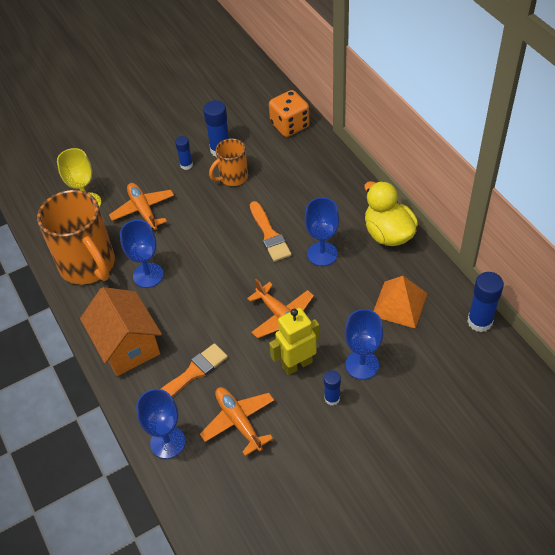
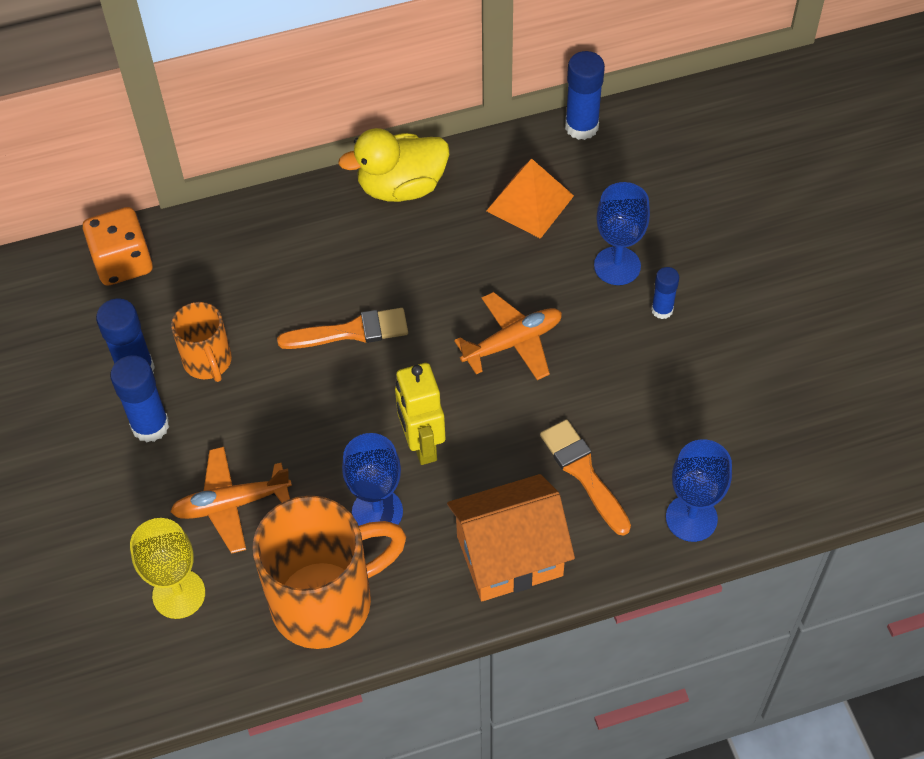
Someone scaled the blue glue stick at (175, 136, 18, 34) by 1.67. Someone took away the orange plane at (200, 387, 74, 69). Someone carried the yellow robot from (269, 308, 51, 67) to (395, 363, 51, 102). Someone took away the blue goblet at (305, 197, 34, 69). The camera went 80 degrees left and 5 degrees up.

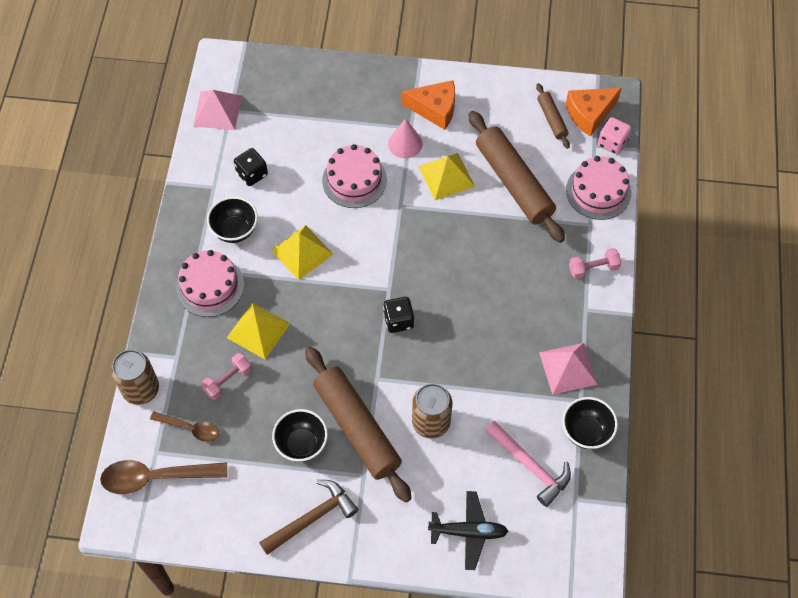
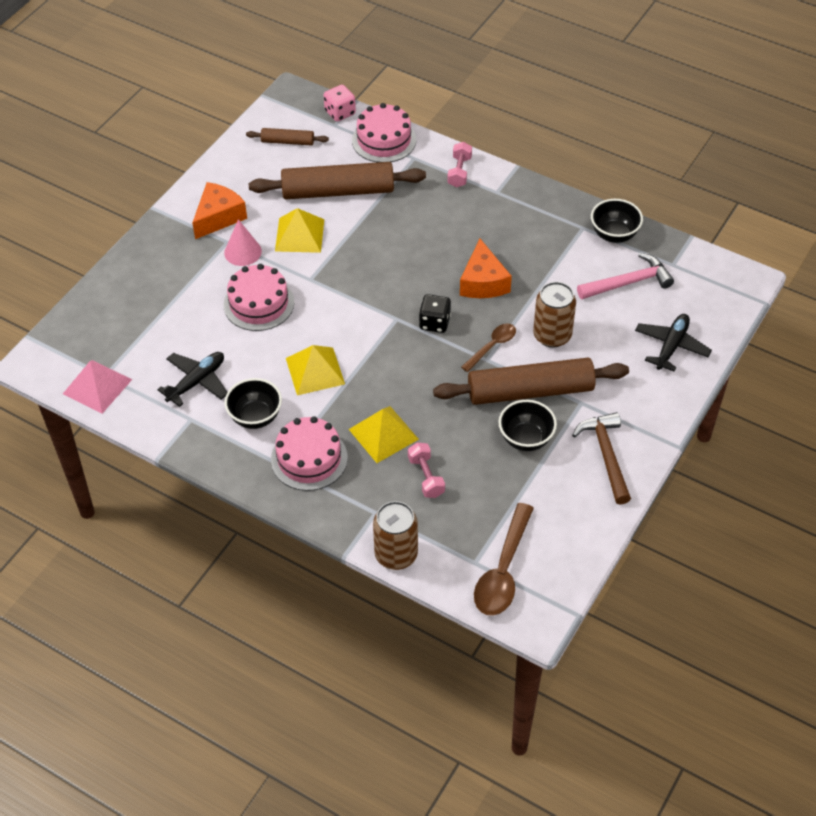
Someone carried the brown spoon from (150, 411, 69, 31) to (461, 323, 55, 49). Someone swapped the black dice at (234, 148, 34, 38) for the black plane at (157, 352, 70, 55). Someone took away the pink pyramid at (539, 343, 59, 52). Someone carried the orange cheese from (566, 88, 55, 49) to (460, 239, 52, 59). The camera went 65 degrees left and 10 degrees down.

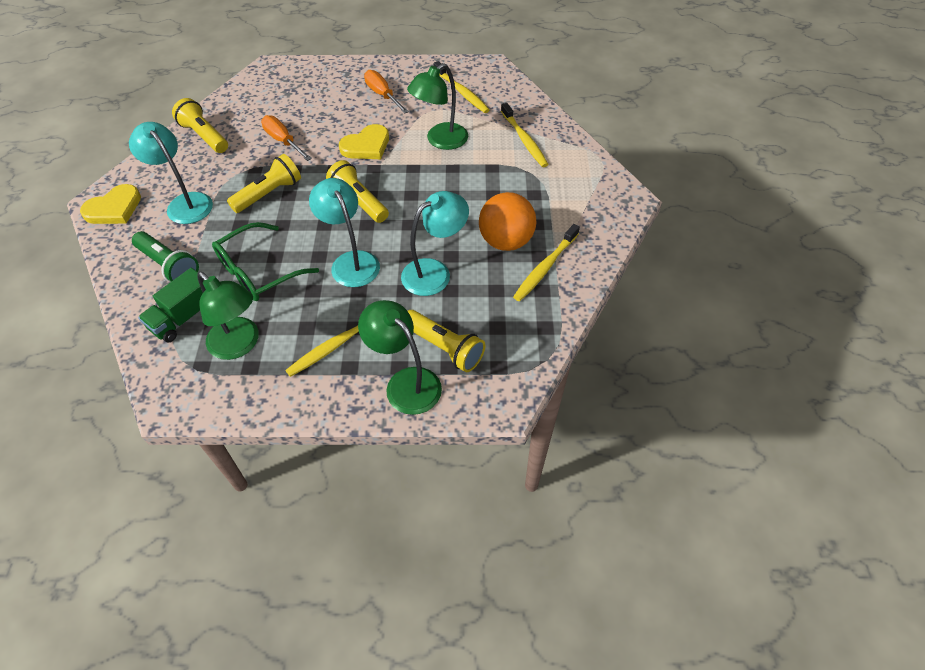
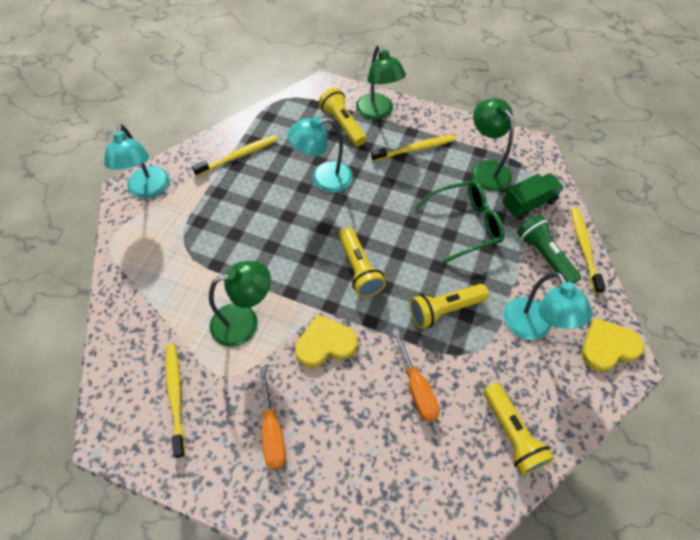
Someone carried the turquoise lamp from (309, 178, 71, 109) to (104, 124, 65, 74). Someone took away the orange ball at (479, 192, 57, 59). Someone carried the yellow toothbrush from (501, 103, 48, 64) to (571, 207, 35, 87). The camera went 160 degrees left and 5 degrees up.

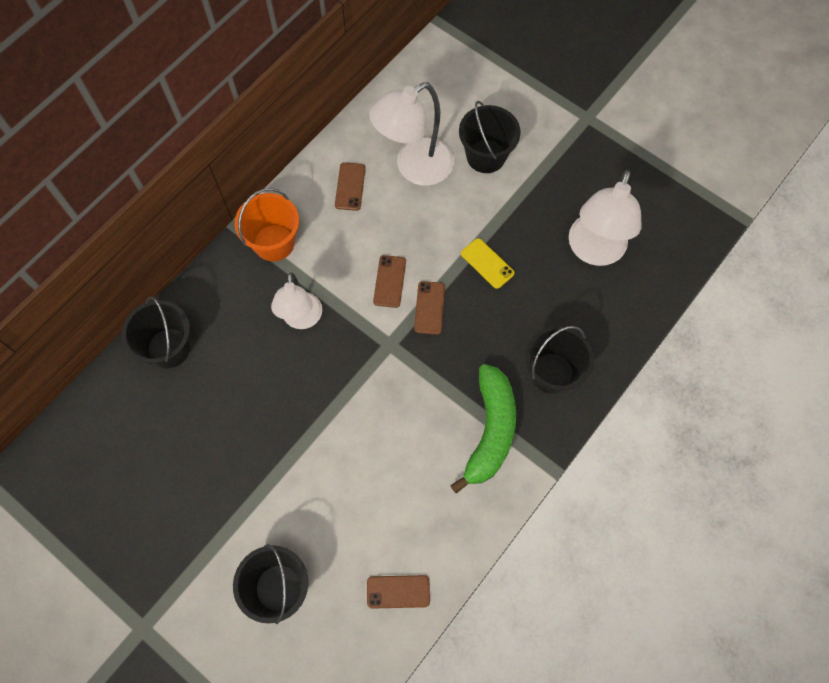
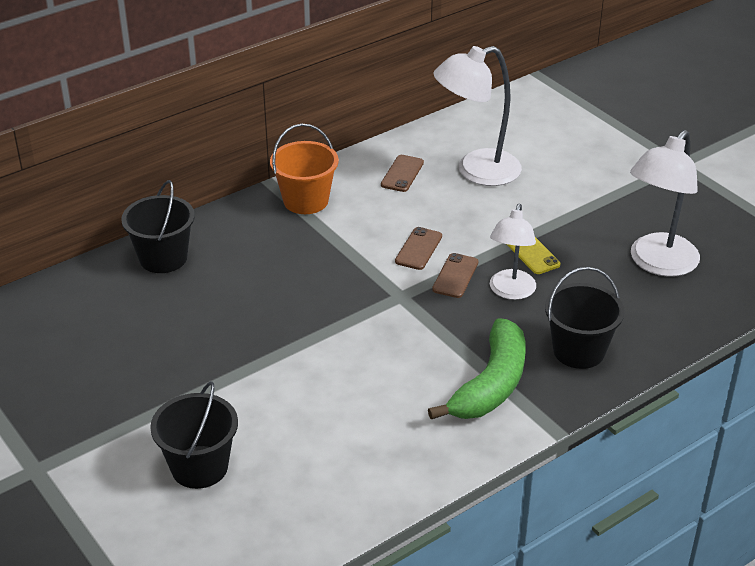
Someone carried the white lamp from (271, 273, 51, 56) to (490, 204, 46, 96). Someone took away the brown phone at (367, 575, 63, 34). Someone took away the black bucket at (459, 101, 62, 72). The camera went 15 degrees right and 30 degrees down.

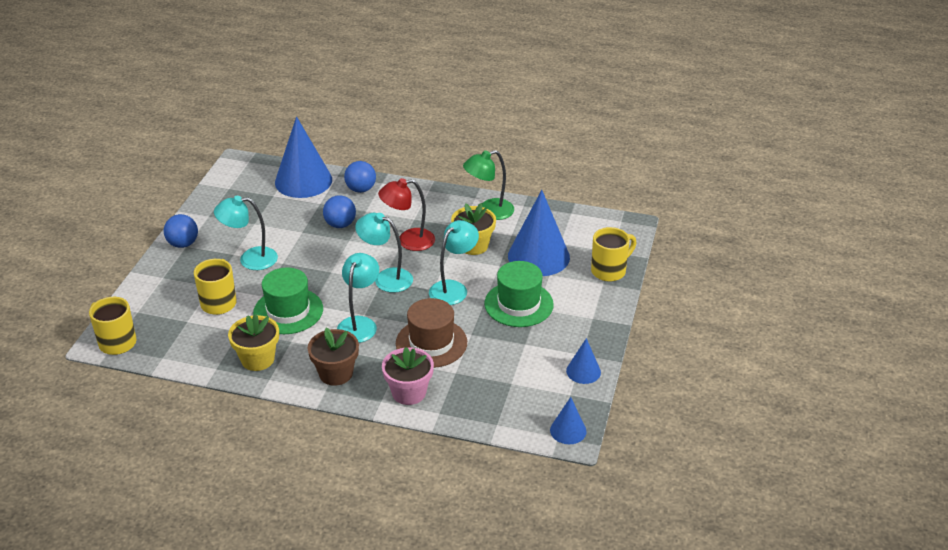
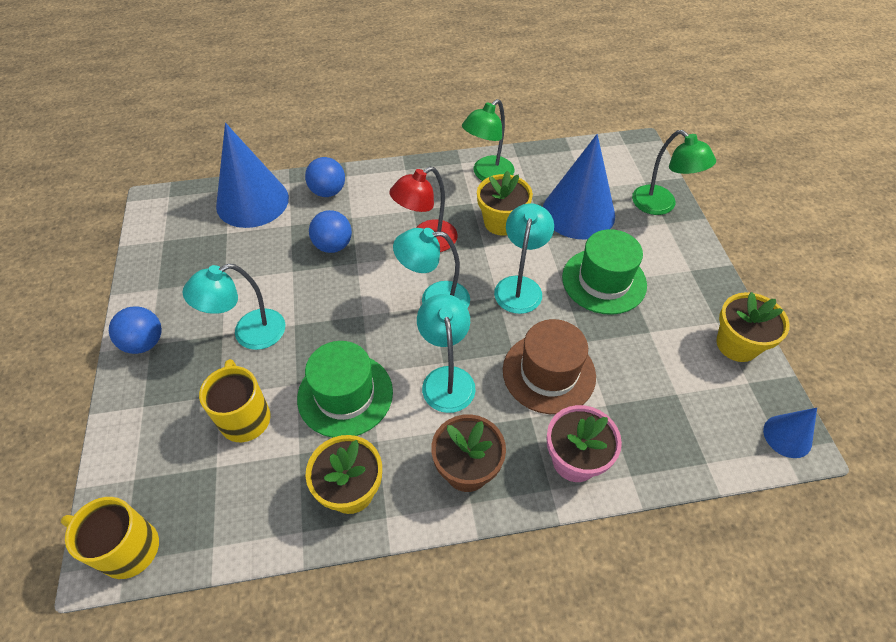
Someone swapped the blue cone at (566, 338, 35, 46) for the yellow flower pot at (716, 292, 74, 70). Someone swapped the yellow mug at (591, 227, 46, 55) for the green lamp at (632, 130, 84, 85). The camera went 25 degrees left and 15 degrees up.

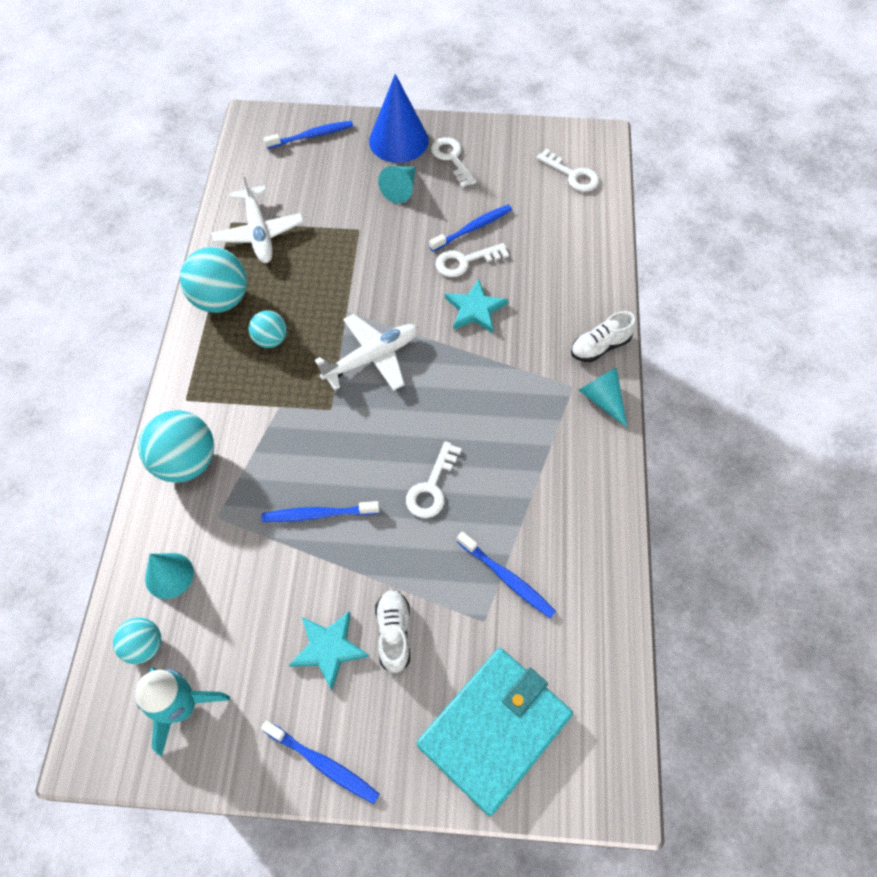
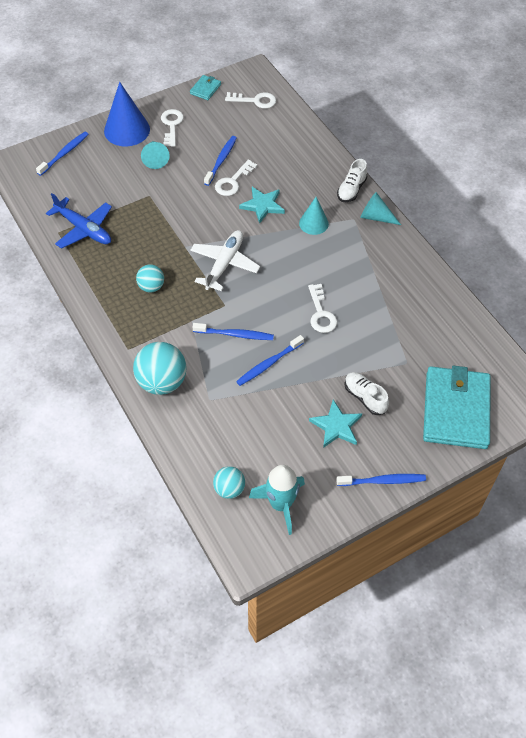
Someone carried the turquoise cone from (145, 553, 49, 46) to (299, 197, 30, 38). Someone took away the turquoise ball at (180, 247, 67, 66). Someone repainted the white plane at (211, 173, 93, 90), which became the blue plane at (46, 193, 66, 56). Someone rotated the white key at (431, 137, 46, 51) by 60 degrees clockwise. Someone carried the blue toothbrush from (457, 531, 99, 87) to (193, 323, 81, 17). Someone put down the turquoise wallet at (190, 75, 31, 25). The camera went 35 degrees left and 5 degrees down.

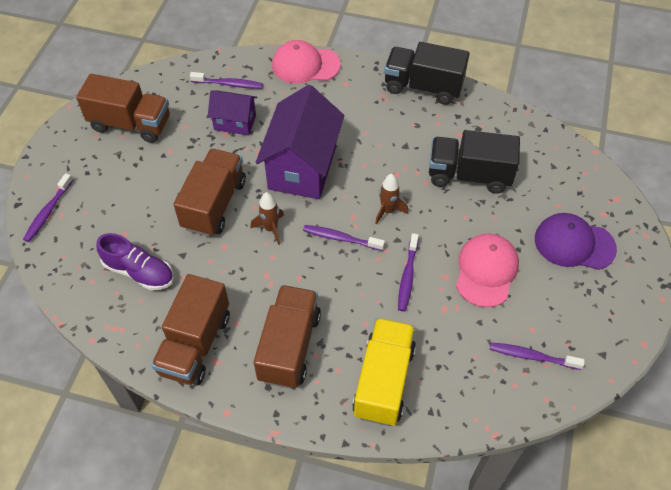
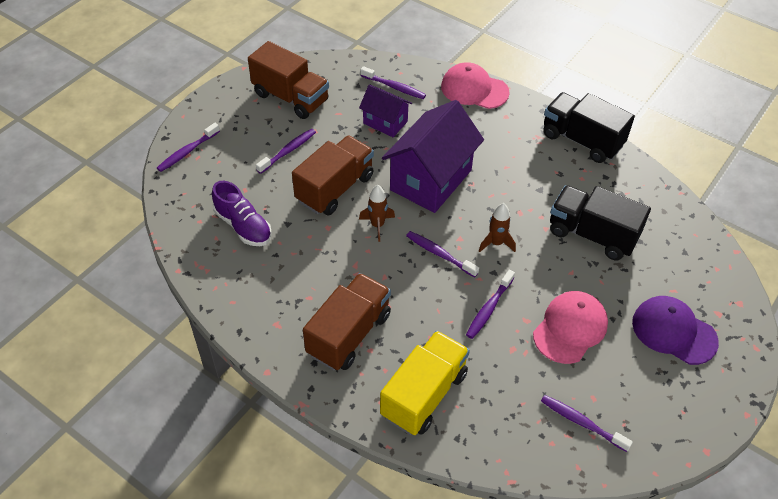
Someone took away the brown truck at (151, 274, 79, 112). Someone put down the purple toothbrush at (256, 129, 60, 45). The camera went 20 degrees right and 5 degrees down.

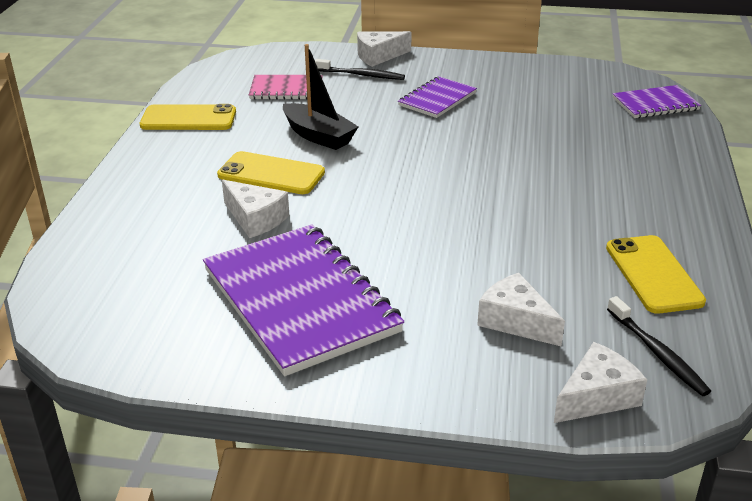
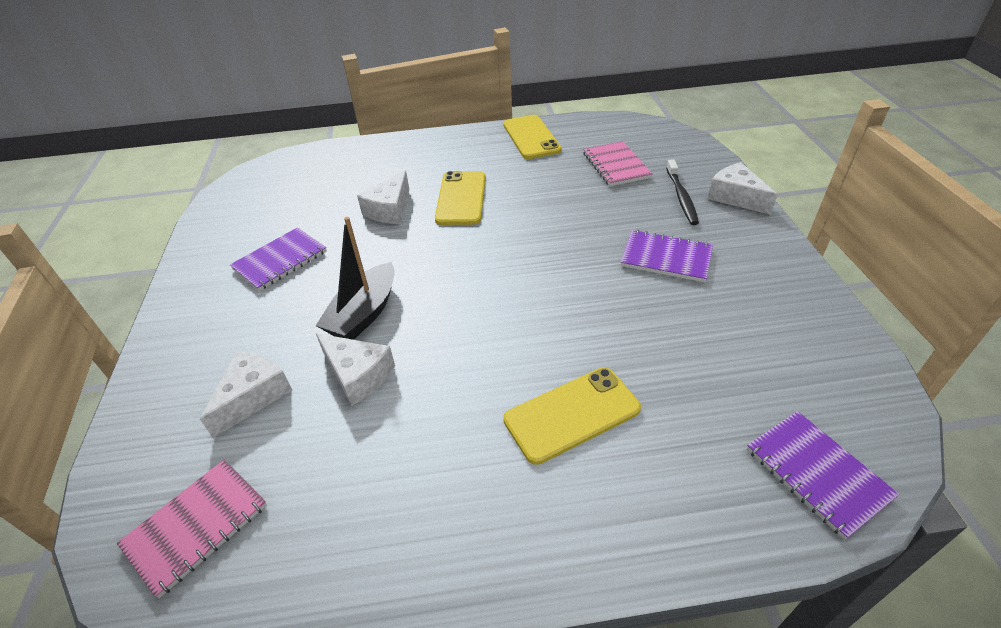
Someone scaled the purple notebook at (203, 224, 201, 152) by 0.51. Someone carried the black boat from (283, 44, 76, 106) to (316, 217, 79, 123). Someone carried the white cheese from (554, 342, 93, 81) to (316, 333, 79, 73). Someone carried the yellow phone from (606, 235, 100, 79) to (503, 367, 138, 98). Someone swapped the black toothbrush at (607, 296, 104, 100) for the pink notebook at (117, 459, 150, 139). The camera went 75 degrees right and 10 degrees up.

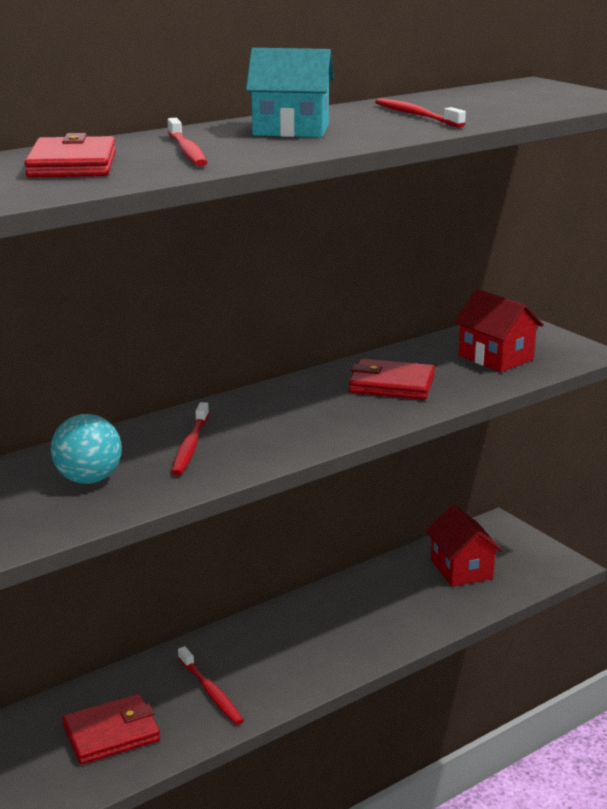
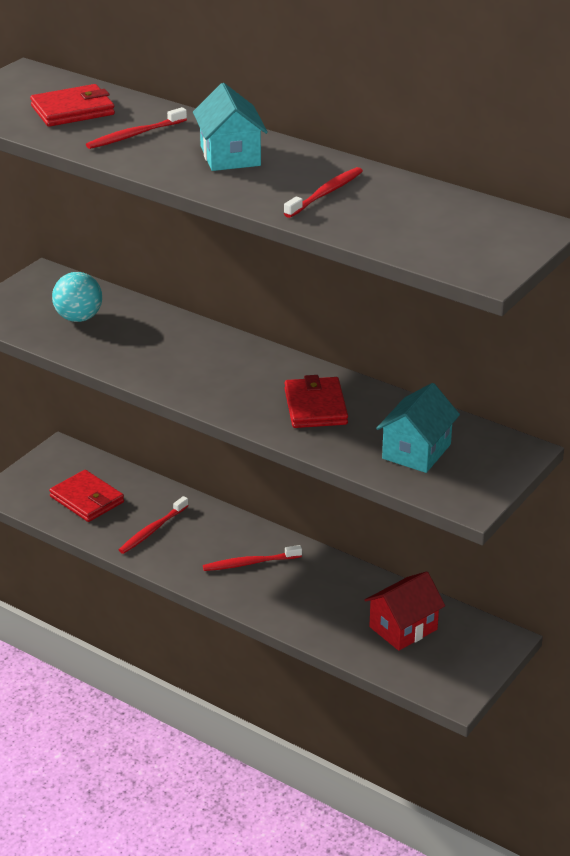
Someone carried the red toothbrush from (171, 402, 38, 74) to (203, 545, 99, 26). Someone repainted the red house at (454, 289, 89, 83), which became the turquoise house at (376, 383, 84, 90). The camera went 70 degrees right and 10 degrees up.

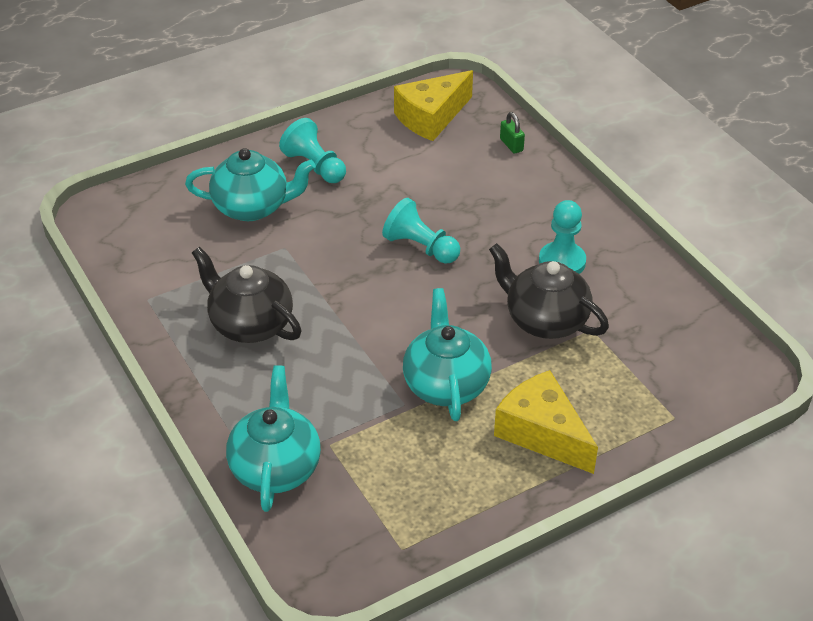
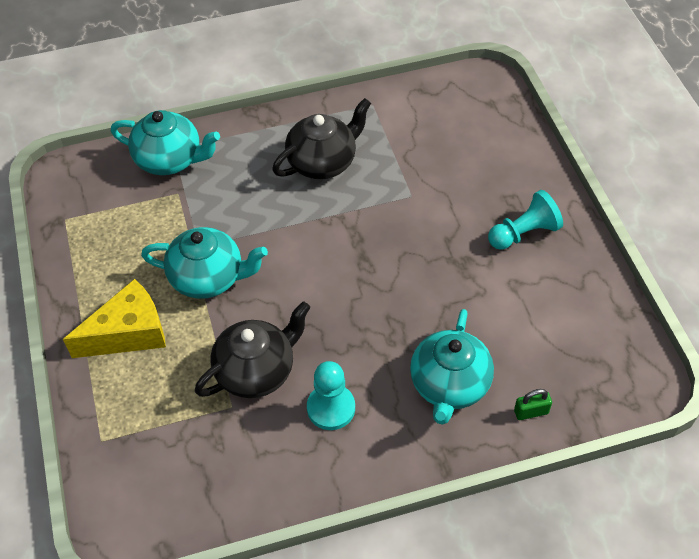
Someone carried the turquoise teapot from (185, 148, 131, 73) to (410, 309, 84, 116). Someone took away the turquoise pawn at (382, 198, 78, 66). Someone took away the yellow cheese at (394, 70, 79, 71). The camera went 105 degrees right and 10 degrees up.

